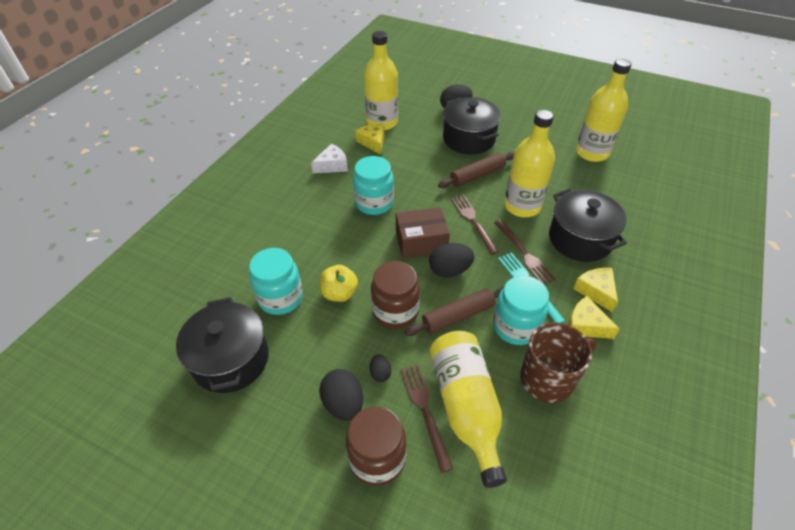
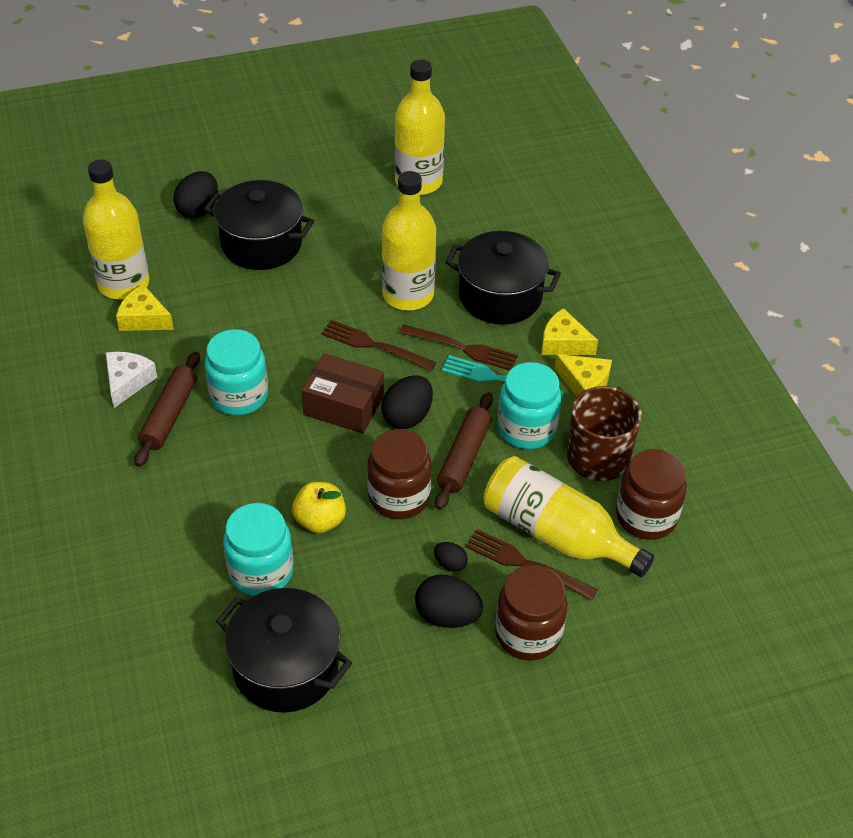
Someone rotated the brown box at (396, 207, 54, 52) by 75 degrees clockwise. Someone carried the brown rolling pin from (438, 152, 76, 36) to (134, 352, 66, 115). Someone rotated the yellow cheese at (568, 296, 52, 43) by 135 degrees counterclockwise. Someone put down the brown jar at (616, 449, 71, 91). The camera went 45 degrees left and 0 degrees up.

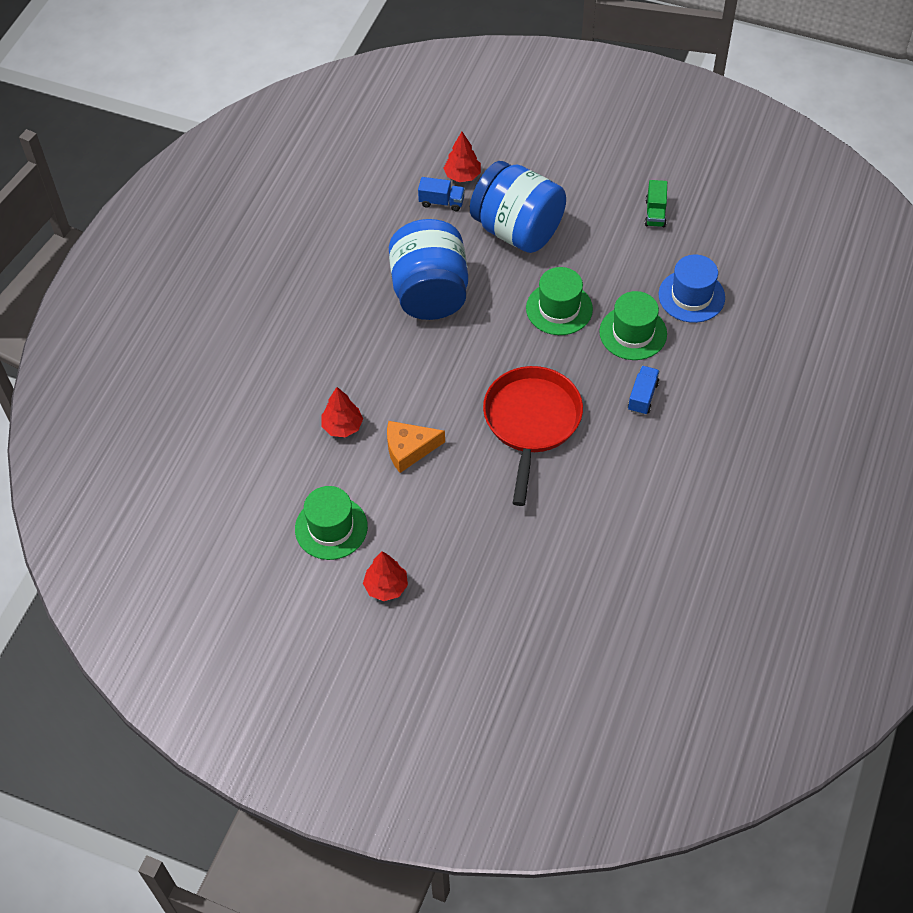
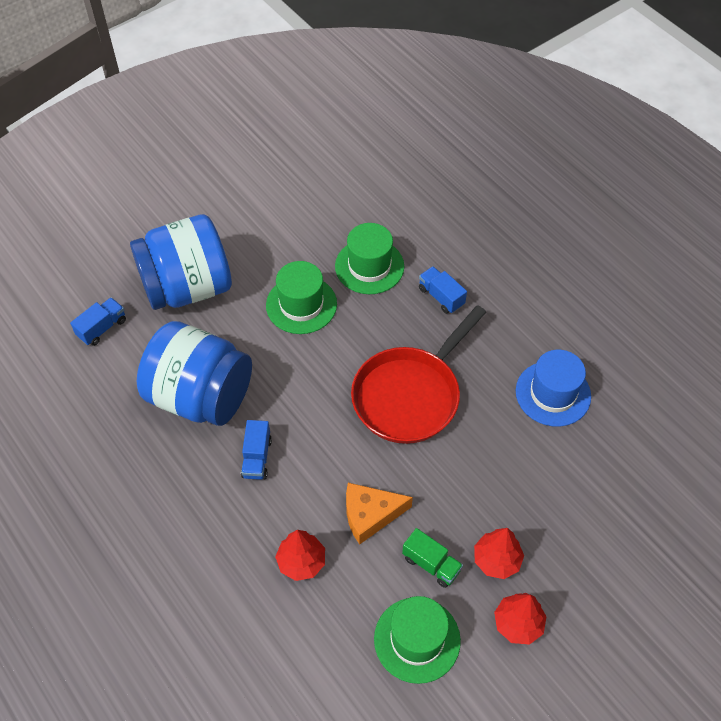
Someone rotated the orange cheese at (387, 421, 58, 52) by 60 degrees clockwise. Someone carried the red tree from (444, 132, 37, 50) to (474, 528, 50, 51). Someone rotated the red pan at (483, 366, 100, 140) by 90 degrees counterclockwise. Someone carried the green truck from (645, 180, 22, 47) to (402, 528, 61, 60). Someone carried the blue hat from (659, 255, 66, 68) to (516, 350, 75, 77). Someone put down the blue truck at (241, 420, 31, 60). The camera went 60 degrees left and 0 degrees up.

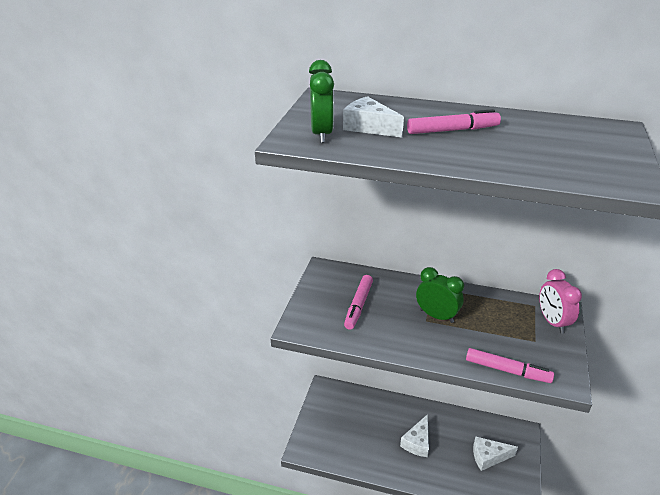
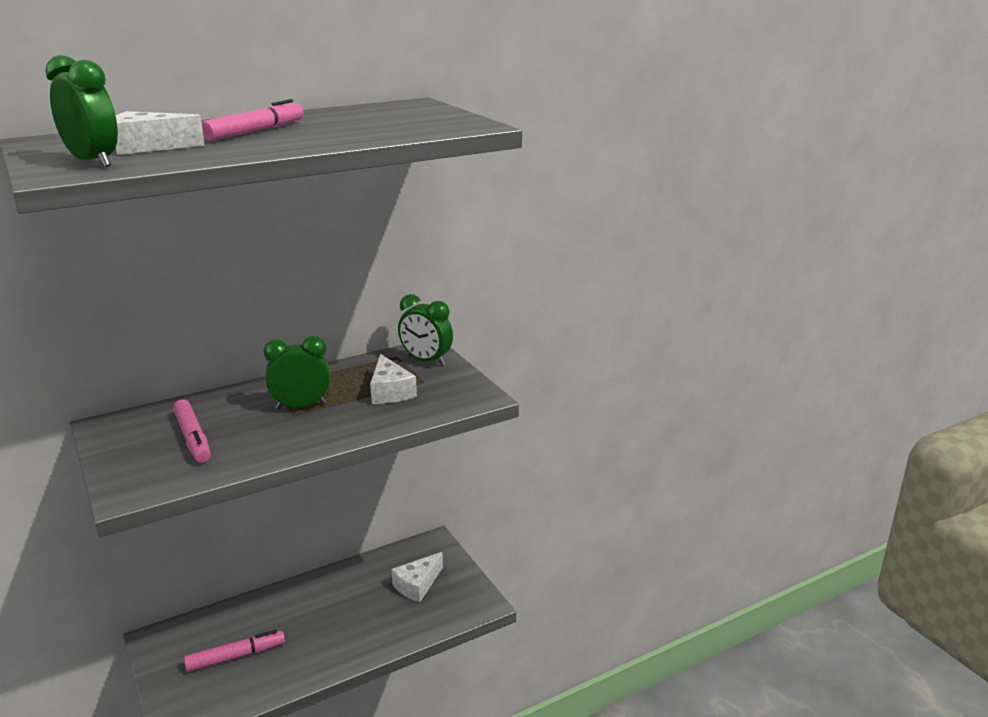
Someone carried the white cheese from (400, 414, 29, 43) to (370, 354, 47, 50). Someone carried the pink marker from (466, 348, 88, 35) to (184, 630, 101, 42). Someone repainted the pink clock at (539, 269, 43, 65), which became the green clock at (398, 294, 55, 72). The camera went 45 degrees left and 10 degrees down.

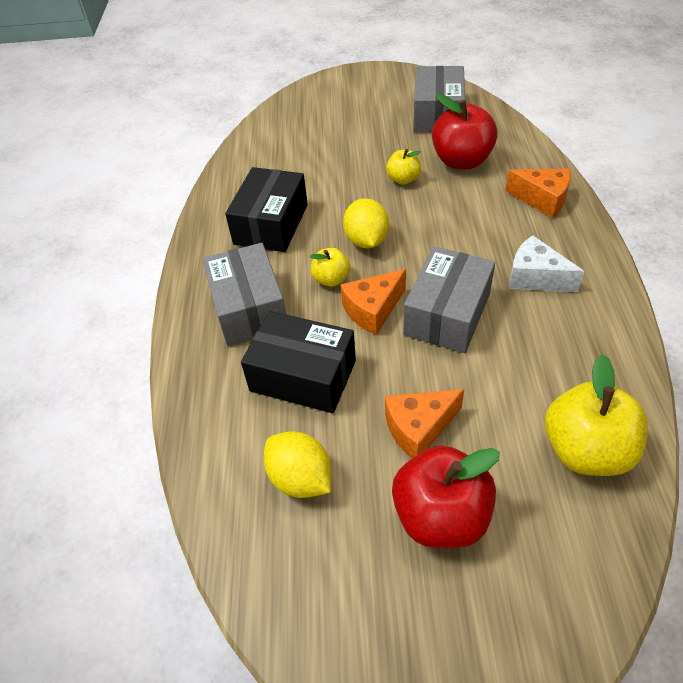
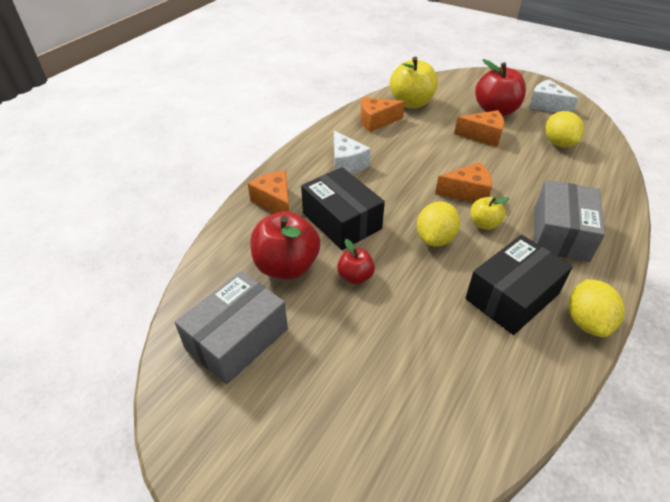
Someone carried the black box from (241, 311, 115, 102) to (301, 167, 84, 83). Someone repainted the yellow apple at (386, 149, 35, 36), which became the red apple at (337, 239, 38, 45). Someone took away the grey box at (403, 246, 92, 107). Someone put down the orange cheese at (360, 97, 45, 35). Someone put down the white cheese at (529, 80, 50, 33). Someone put down the yellow lemon at (569, 279, 56, 58). The camera went 150 degrees left and 5 degrees down.

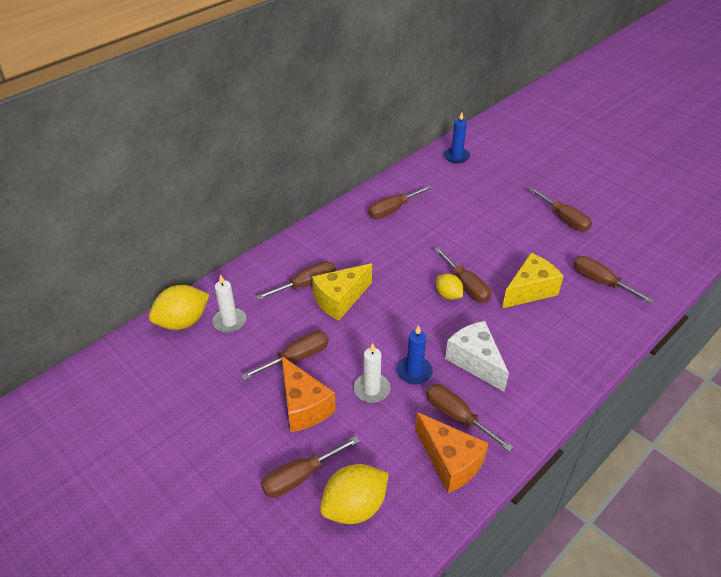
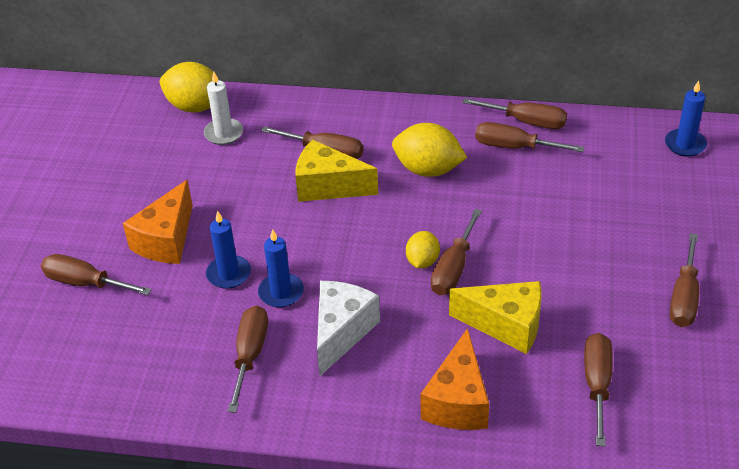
Someone carried the brown screwdriver from (241, 331, 88, 49) to (462, 98, 105, 31). Someone carried the yellow lemon from (320, 464, 69, 60) to (392, 123, 75, 54). Someone repainted the white candle at (354, 343, 36, 60), which became the blue candle at (206, 211, 45, 78). Someone carried the orange cheese from (415, 412, 74, 81) to (421, 328, 68, 102). The camera went 55 degrees right and 0 degrees up.

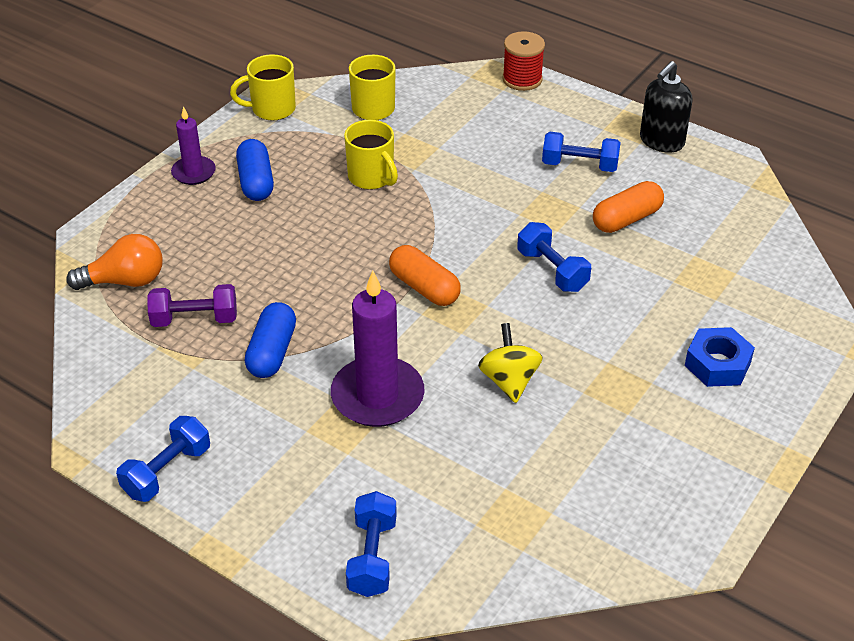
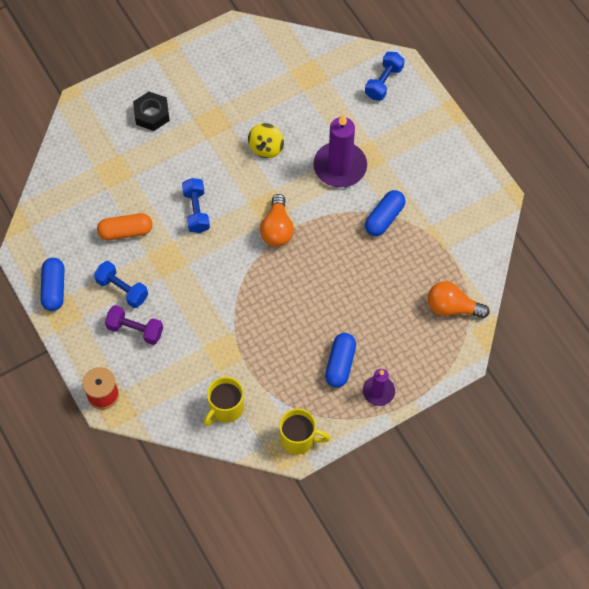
Someone took away the blue dumbbell at (116, 416, 94, 86). Someone carried the purple dumbbell from (147, 284, 90, 43) to (105, 305, 58, 40). Someone took away the yellow mug at (344, 120, 54, 69). Someone swapped the orange capsule at (389, 245, 72, 61) for the orange light bulb at (260, 194, 34, 53). Someone swapped the black soap dispenser at (640, 61, 53, 92) for the blue capsule at (40, 258, 24, 53). Someone repainted the blue nut at (685, 327, 70, 60), which became the black nut at (133, 92, 37, 39). The camera went 155 degrees left and 20 degrees up.

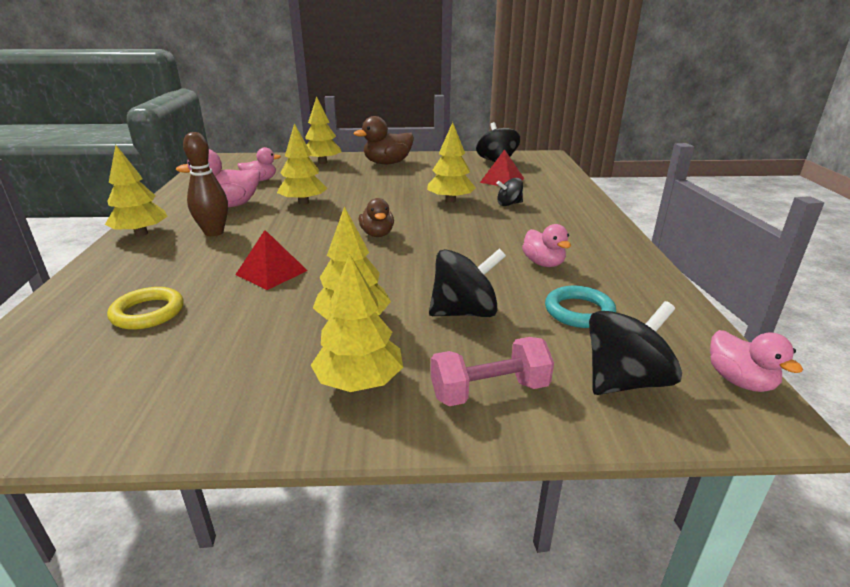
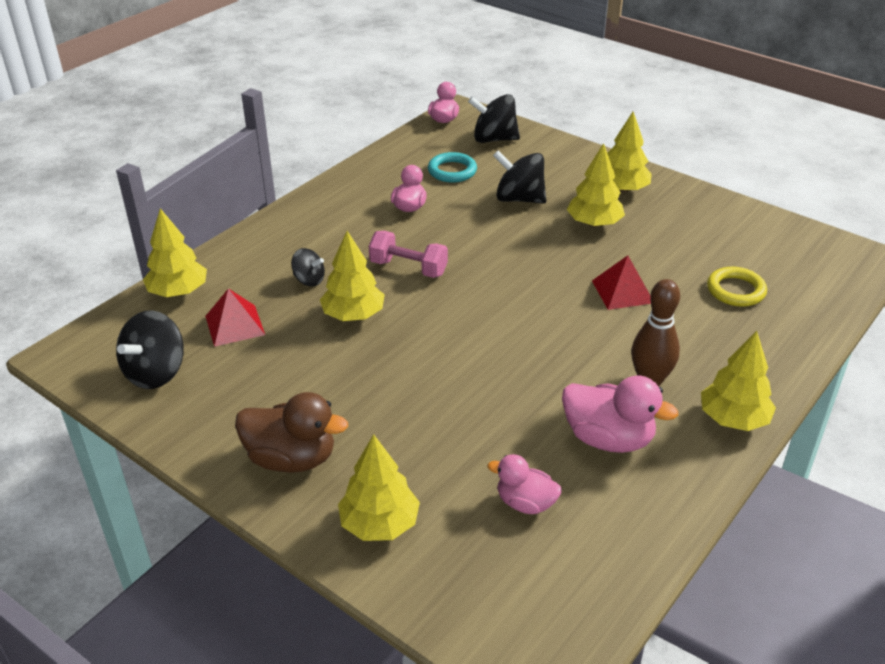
Someone carried the yellow tree from (277, 123, 51, 82) to (143, 208, 64, 89). Someone took away the brown duck at (359, 198, 35, 39). Someone carried the pink dumbbell from (431, 337, 123, 69) to (369, 231, 79, 47). The camera went 140 degrees left and 10 degrees up.

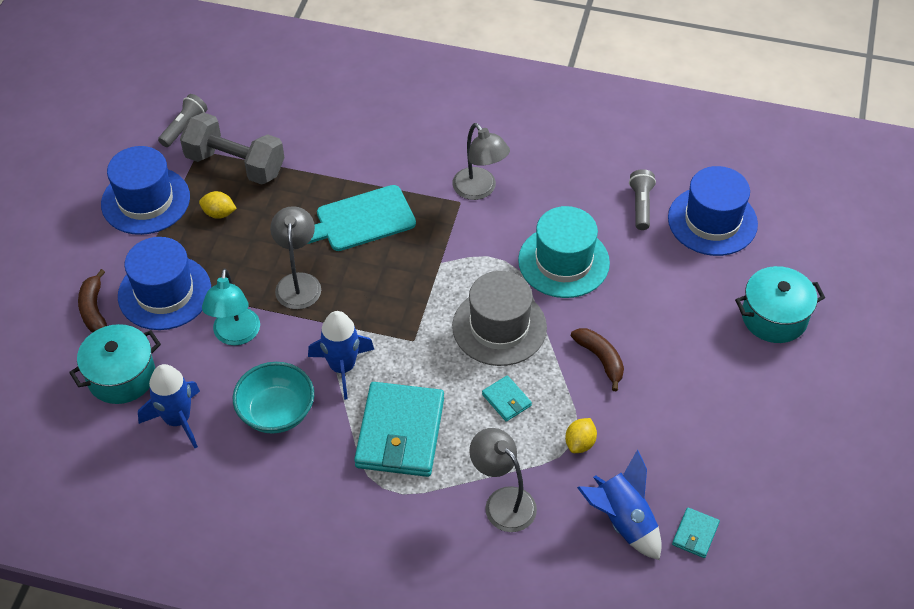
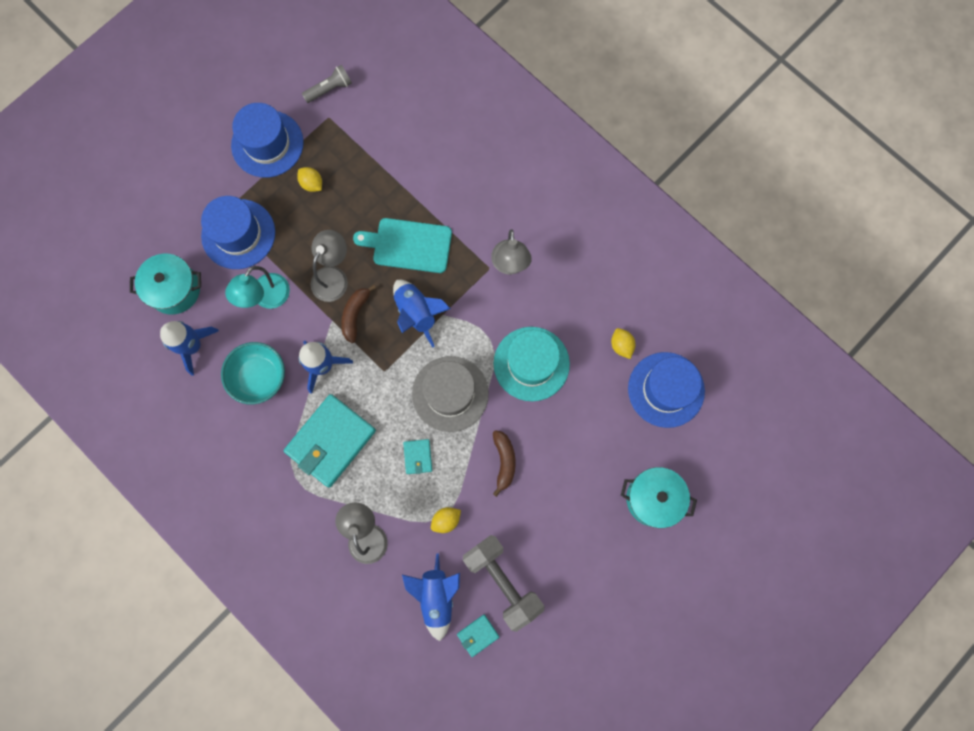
Someone carried the brown banana from (78, 269, 29, 63) to (341, 285, 35, 58). Someone carried the grey dumbbell from (180, 112, 104, 73) to (463, 535, 81, 97). Someone swapped the grey flashlight at (629, 169, 27, 61) for the yellow lemon at (611, 328, 24, 31). Someone put down the blue rocket at (393, 280, 58, 67). The camera went 30 degrees right and 25 degrees up.

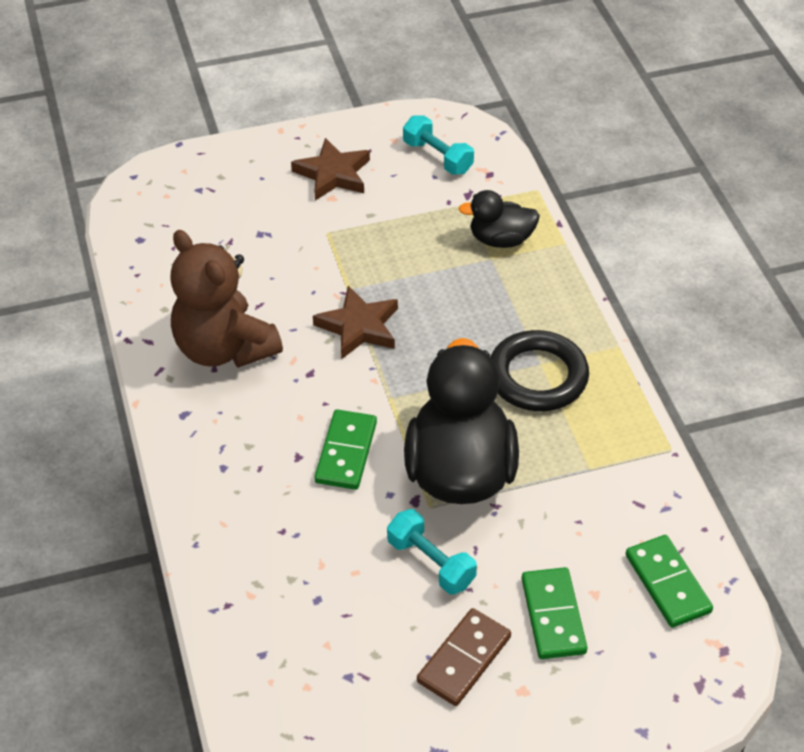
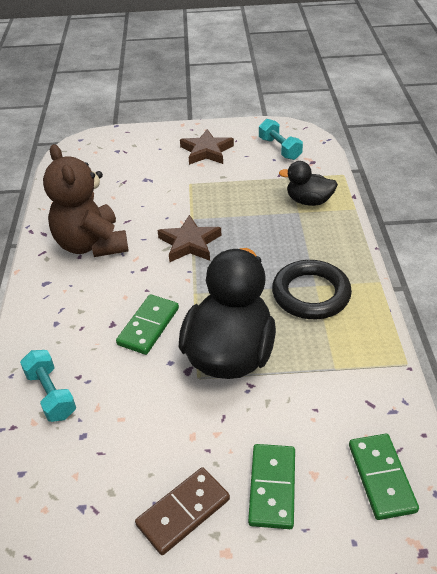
Someone carried the turquoise dumbbell from (387, 509, 90, 85) to (20, 350, 56, 72). The camera went 15 degrees right and 5 degrees down.

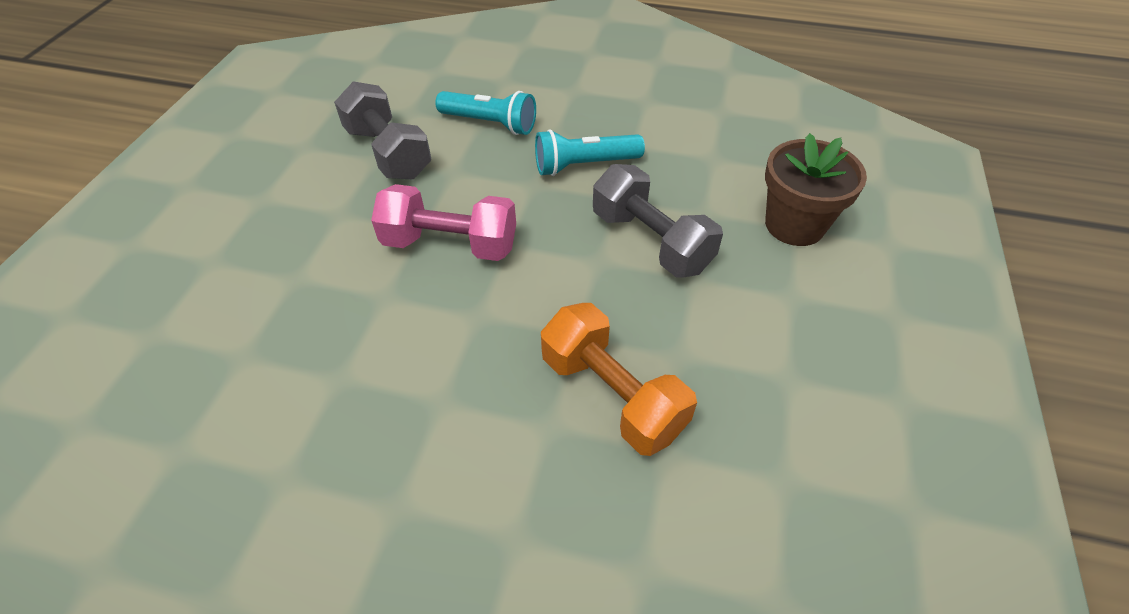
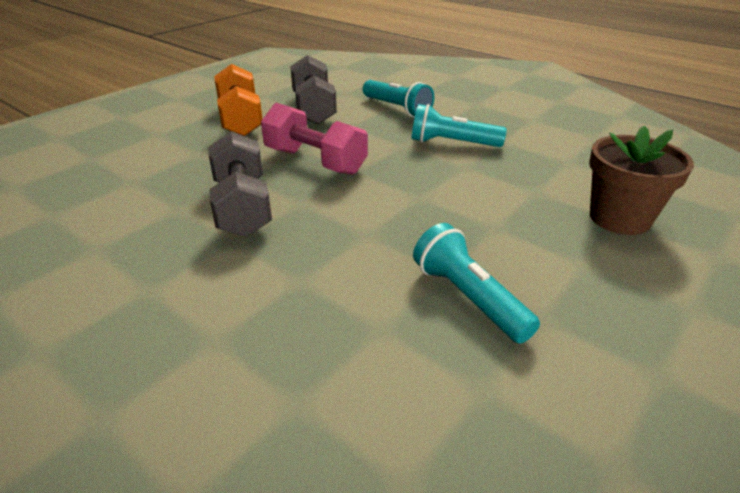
Someone carried the orange dumbbell from (541, 303, 156, 153) to (214, 64, 49, 72). Someone carried the grey dumbbell from (593, 164, 130, 113) to (208, 131, 64, 106). Someone put down the turquoise flashlight at (413, 223, 127, 121). The camera went 25 degrees right and 15 degrees down.

